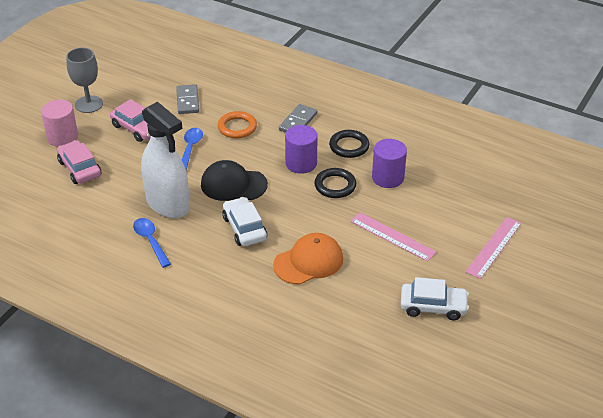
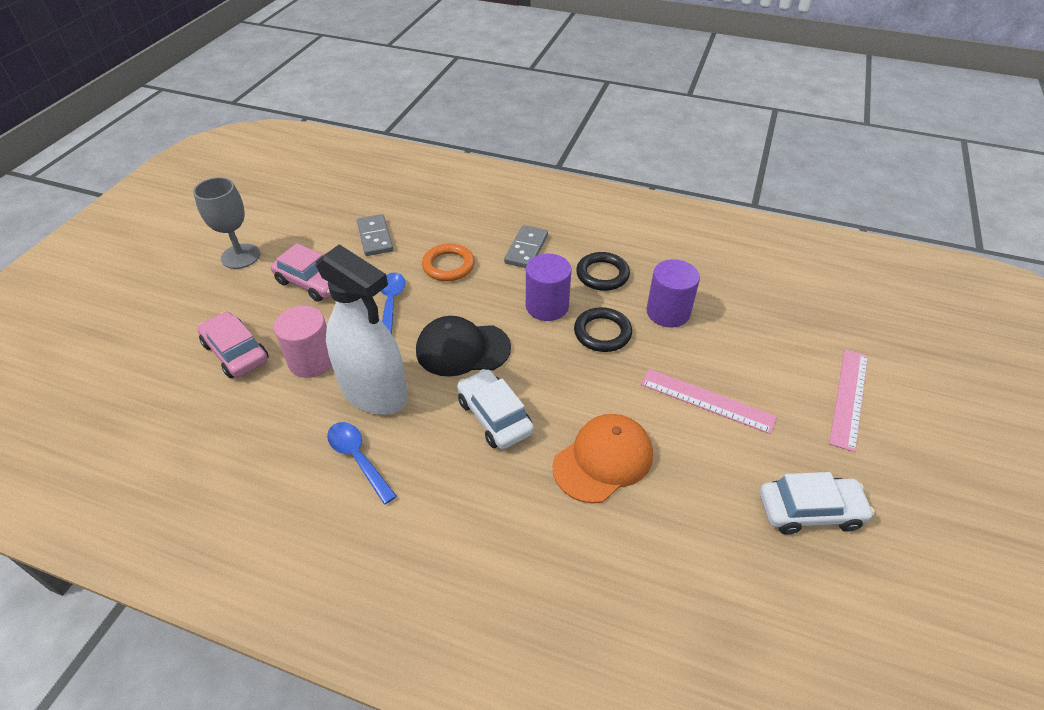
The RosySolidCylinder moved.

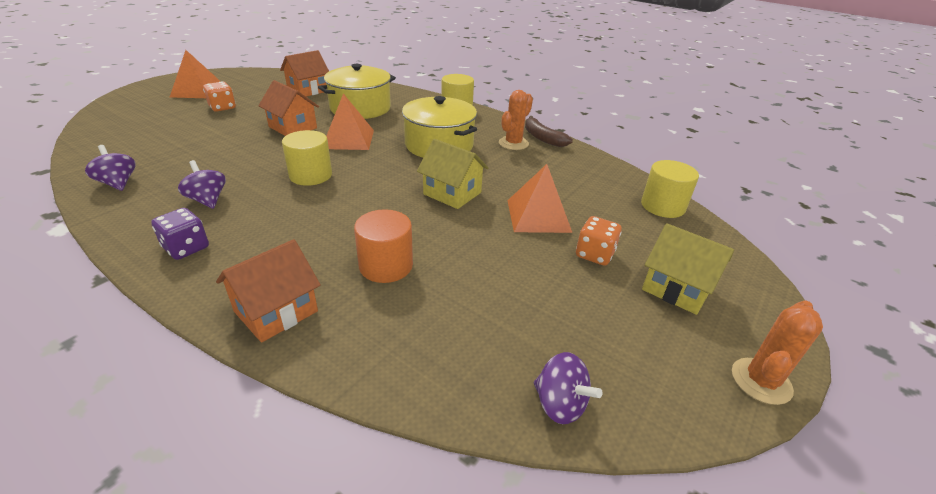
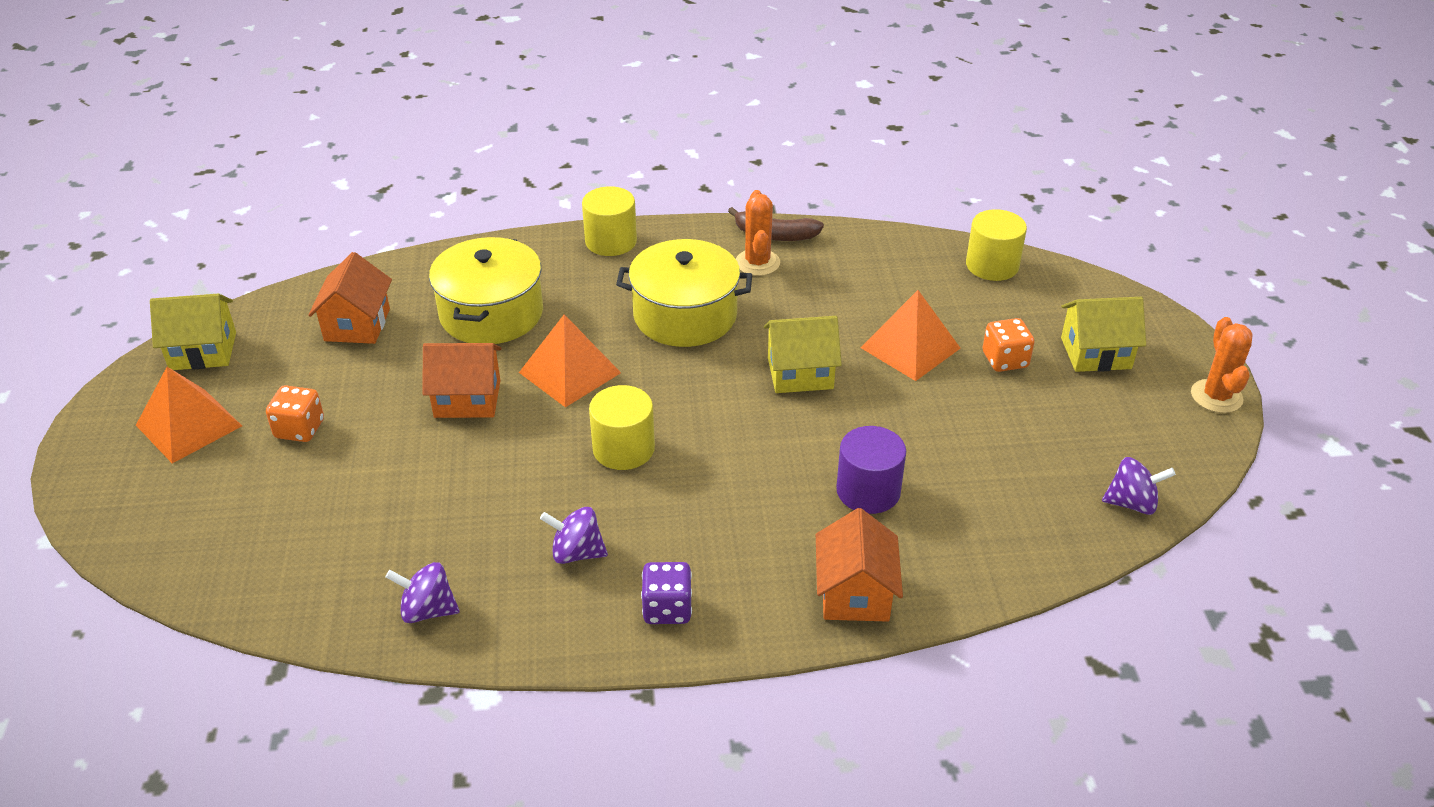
The YellowCottage (no. 1 from left) appeared.
The BrightOrangeSolidCylinder became the PurpleSolidCylinder.

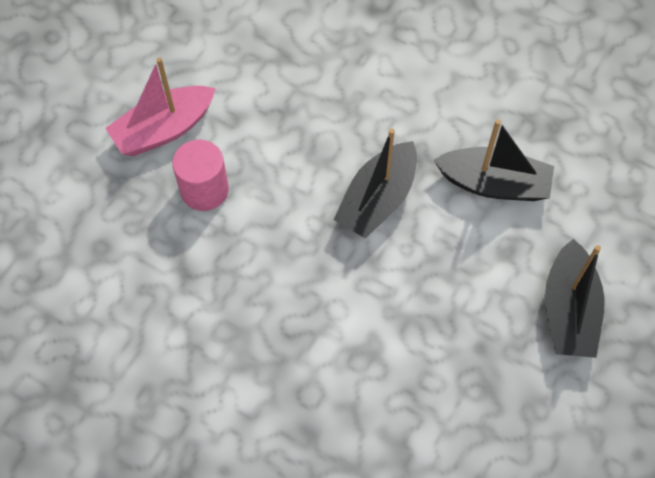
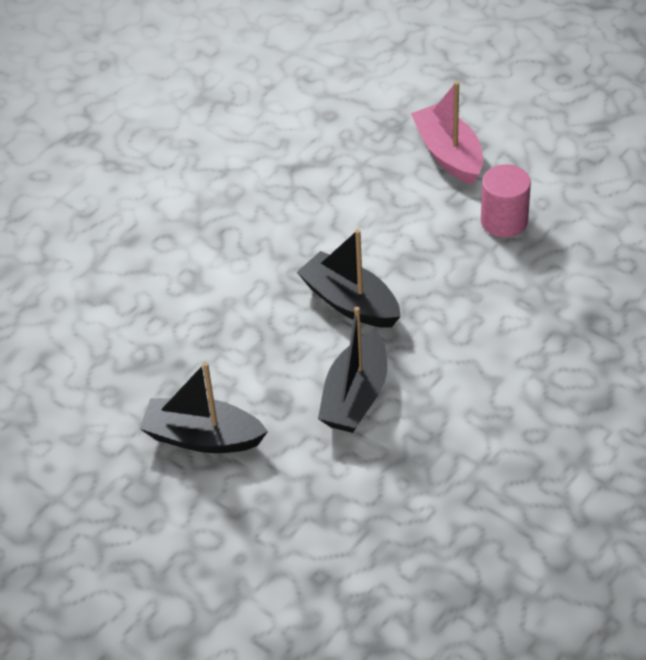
The RosySolidCylinder moved.

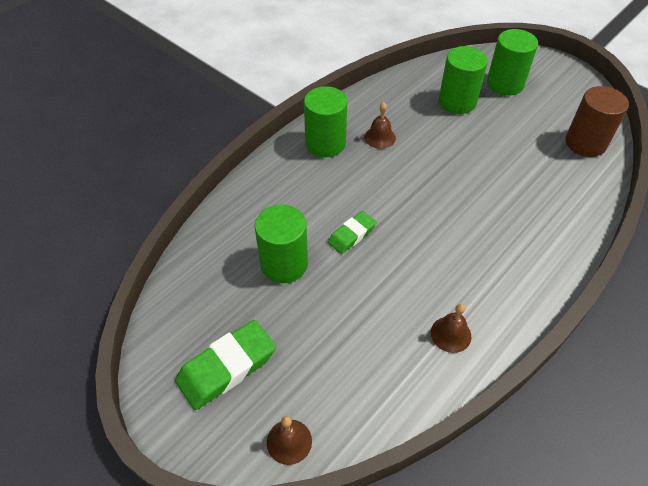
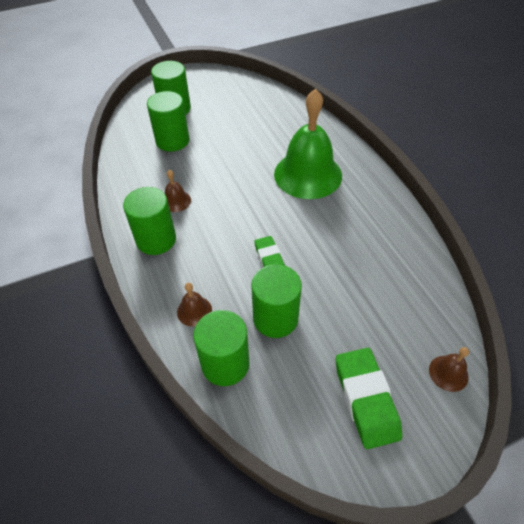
The RussetSchoolBell (no. 3 from left in the first image) moved.
The GreenSolidCylinder (no. 4 from left) appeared.
The GreenSchoolBell appeared.
The RussetSolidCylinder disappeared.

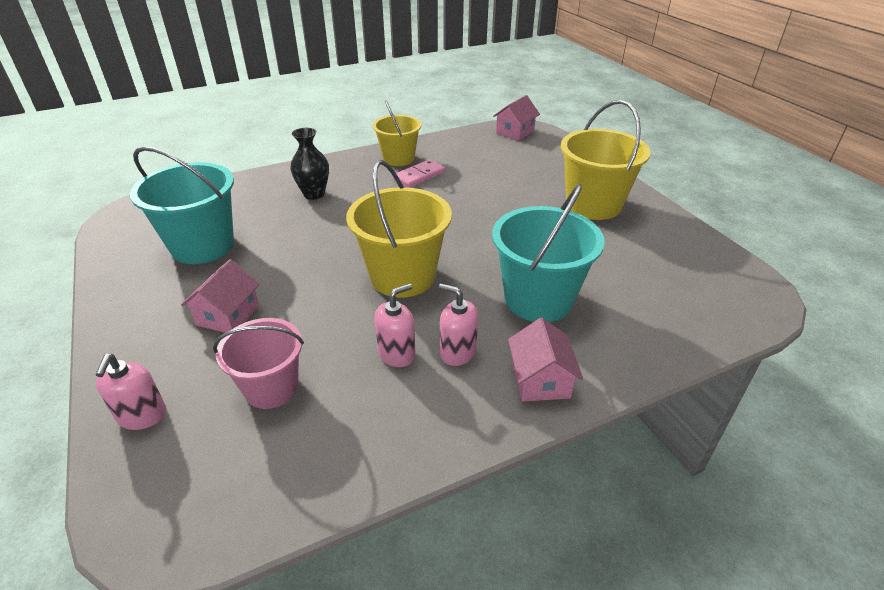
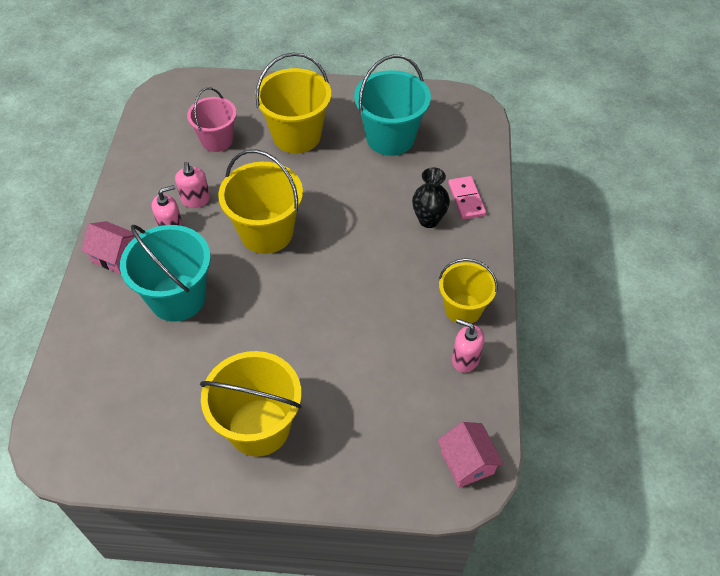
The RosyCottage (no. 1 from left) was replaced by the YellowPail (no. 3 from left).
The RosyDomino moved.
The RosySoapPump (no. 1 from left in the first image) moved.

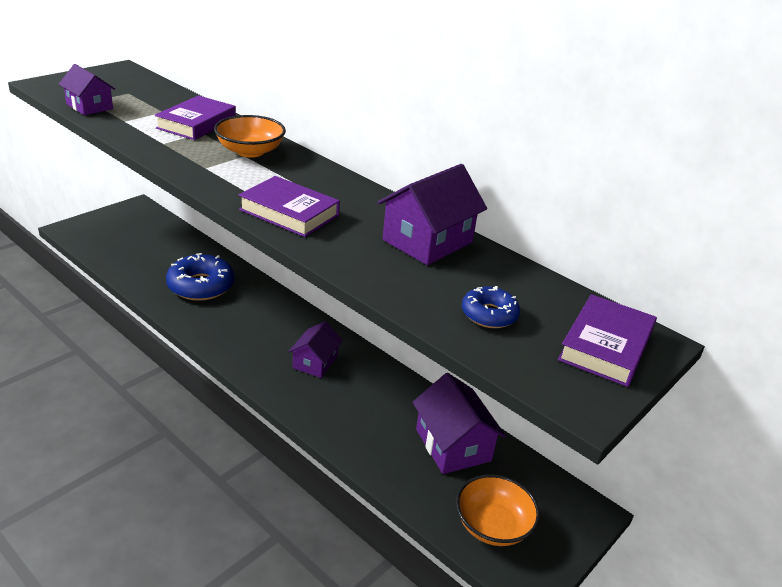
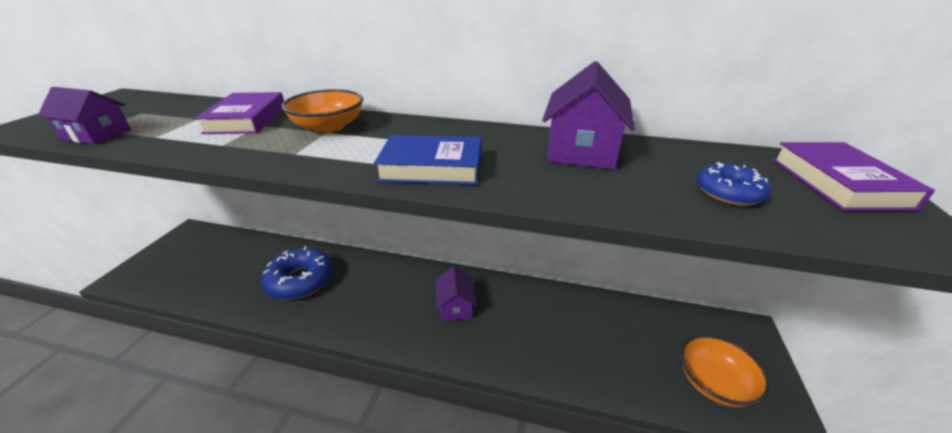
The PurpleHardcover (no. 2 from left) became the BlueHardcover.
The PurpleCottage (no. 4 from left) disappeared.

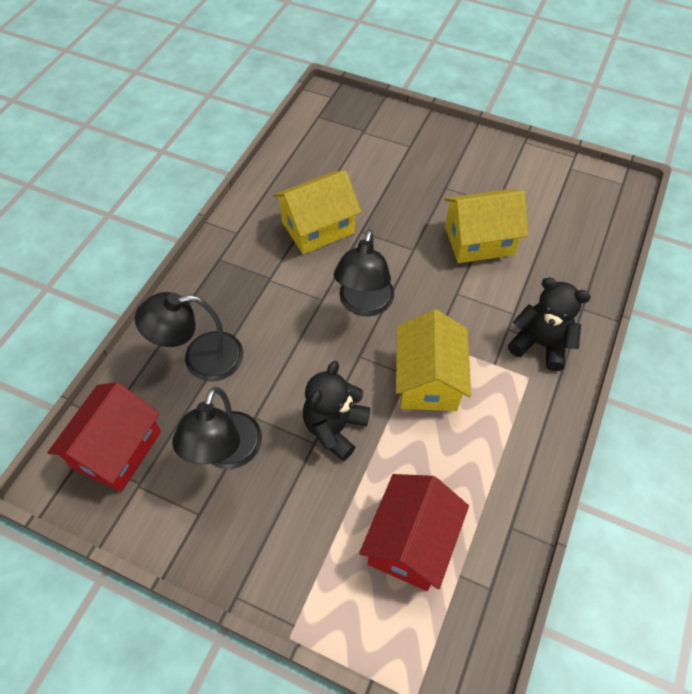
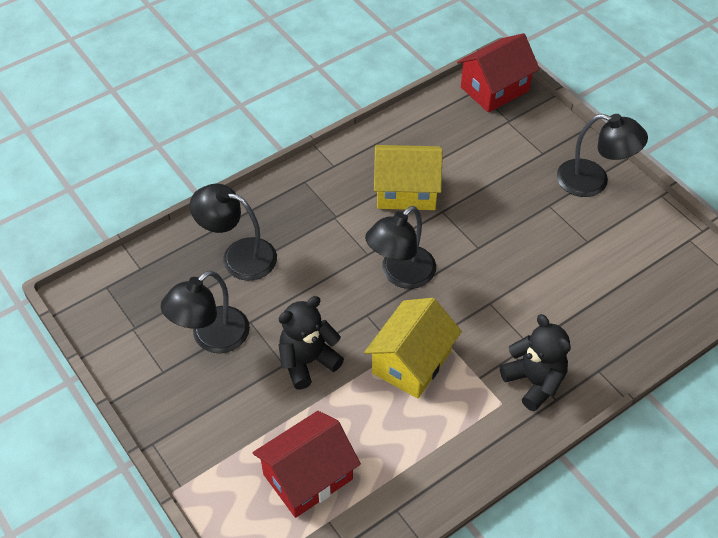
The ScarletCottage (no. 1 from left in the first image) moved.
The EbonyDeskLamp (no. 4 from left) appeared.
The YellowCottage (no. 3 from left) disappeared.

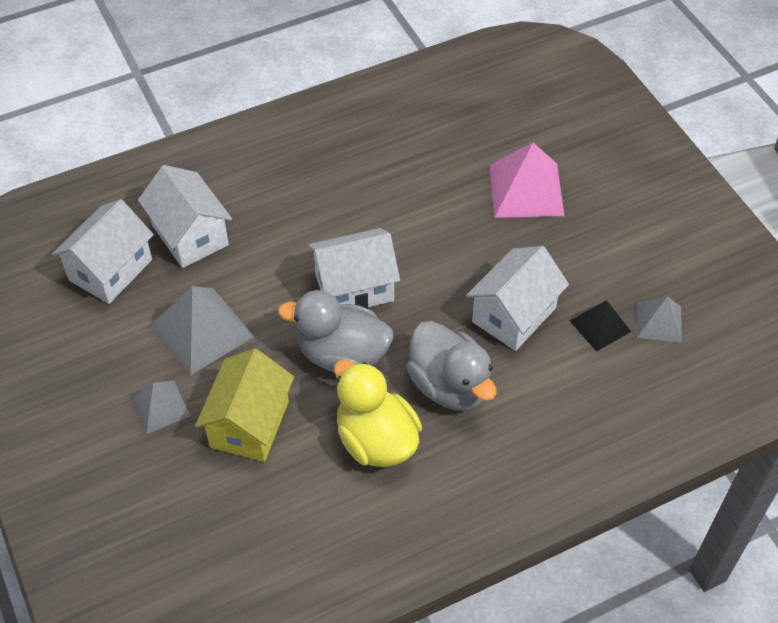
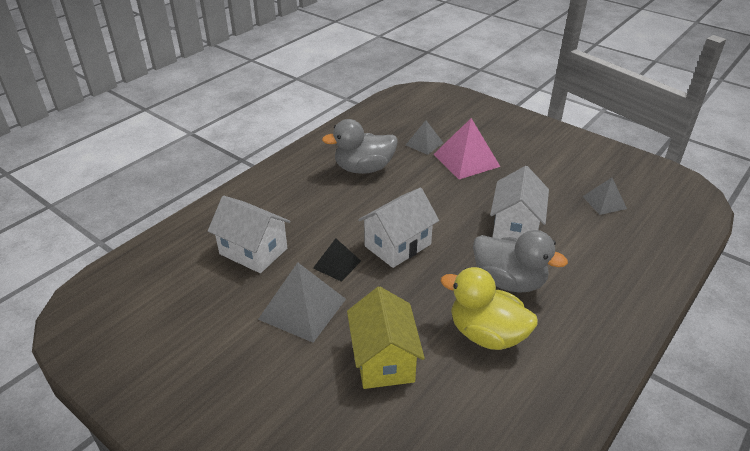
The EbonySolidPyramid moved.
The GreyDuck (no. 1 from left) moved.
The GreySolidPyramid (no. 1 from left in the first image) moved.
The PureWhiteCottage (no. 1 from left) disappeared.

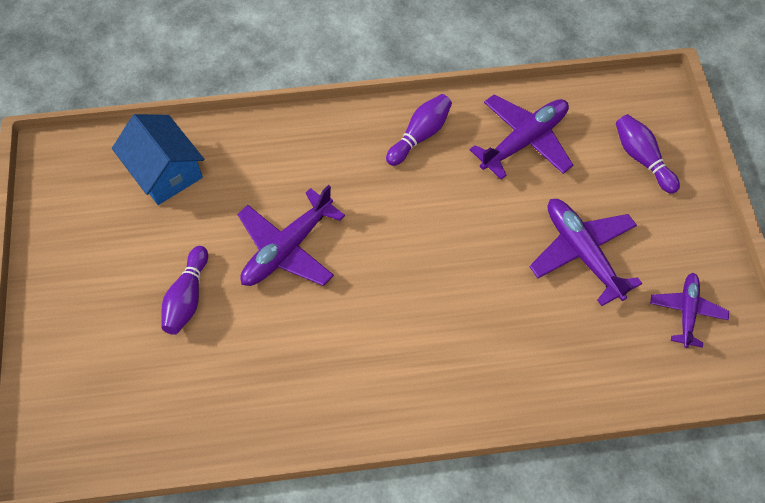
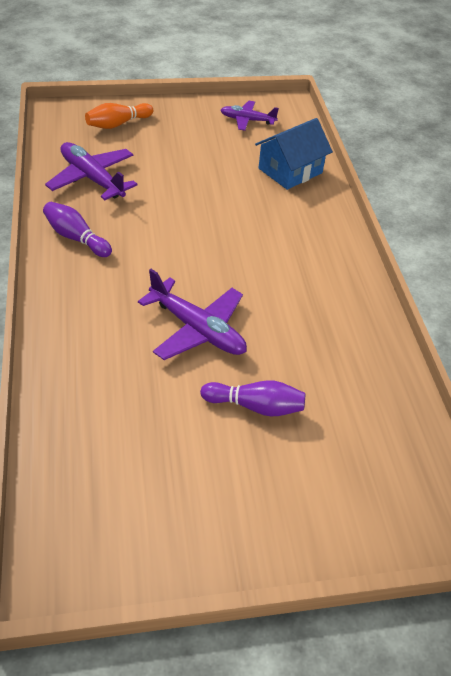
The PurpleTenpin (no. 3 from left) became the BrightOrangeTenpin.
The BlueCottage moved.
The PurpleToyPlane (no. 3 from left) disappeared.

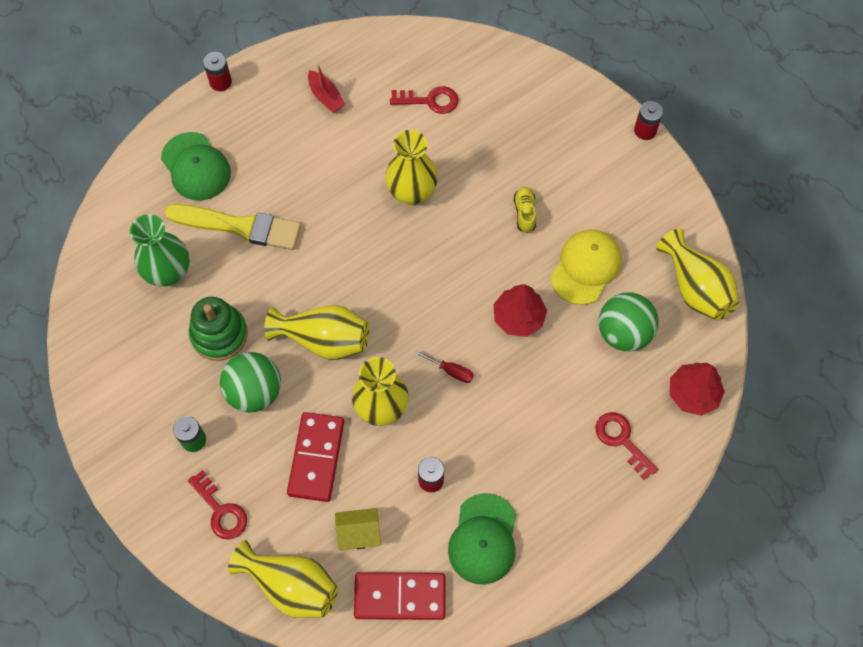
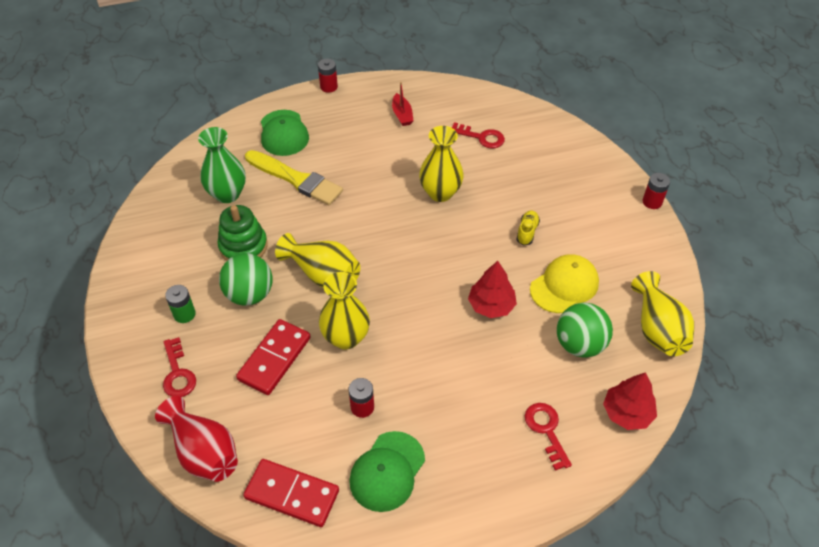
The YellowFlowerVase (no. 1 from left) became the ScarletFlowerVase.
The YellowCottage disappeared.
The ScarletHandScrewdriver disappeared.

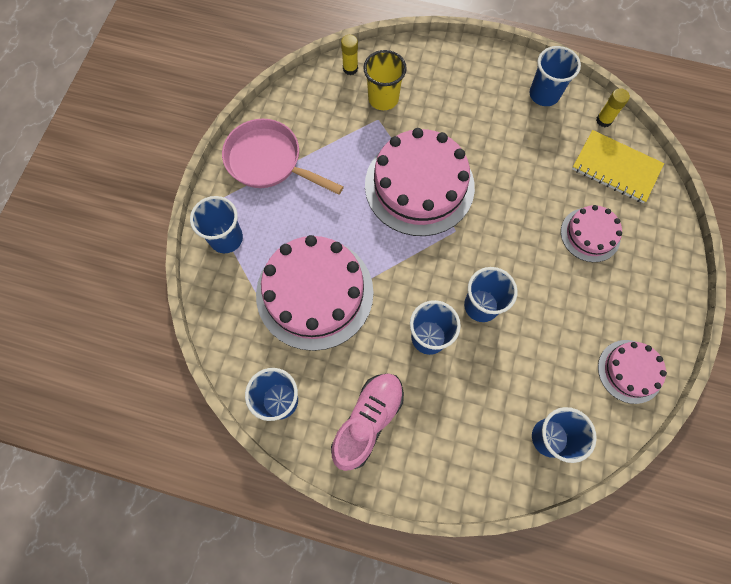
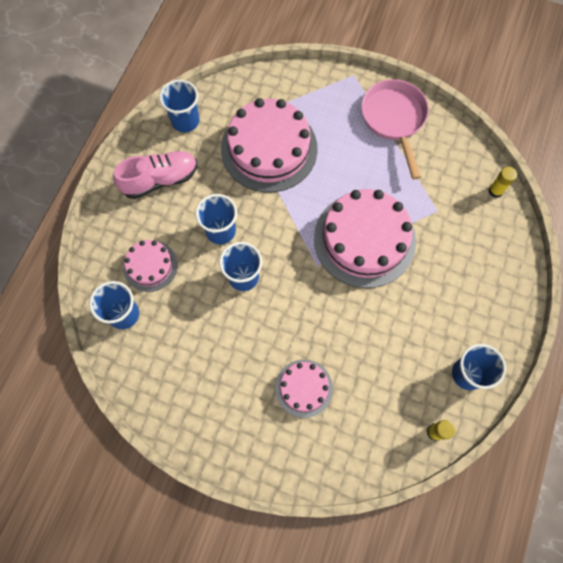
The RosySneaker turned 60 degrees counterclockwise.
The RosyLayerCake (no. 4 from left in the first image) moved.
The RosySkillet turned 45 degrees counterclockwise.
The BlueBeaker (no. 1 from left) disappeared.
The YellowBeaker disappeared.
The YellowExerciseBook disappeared.

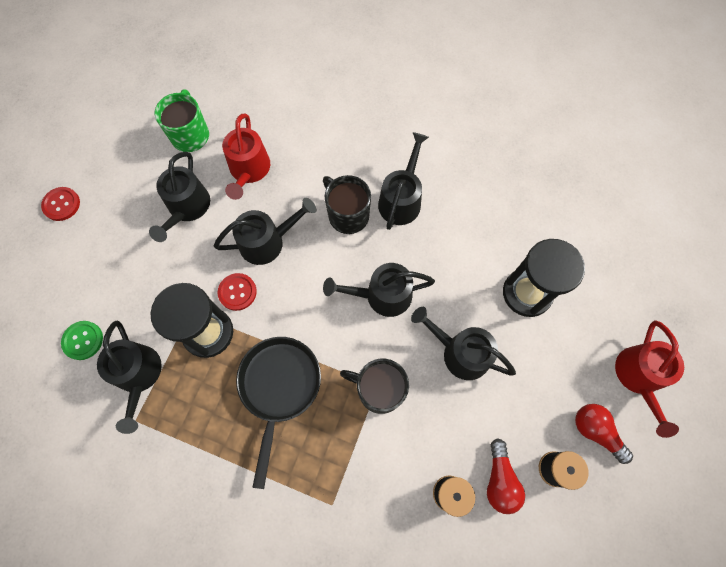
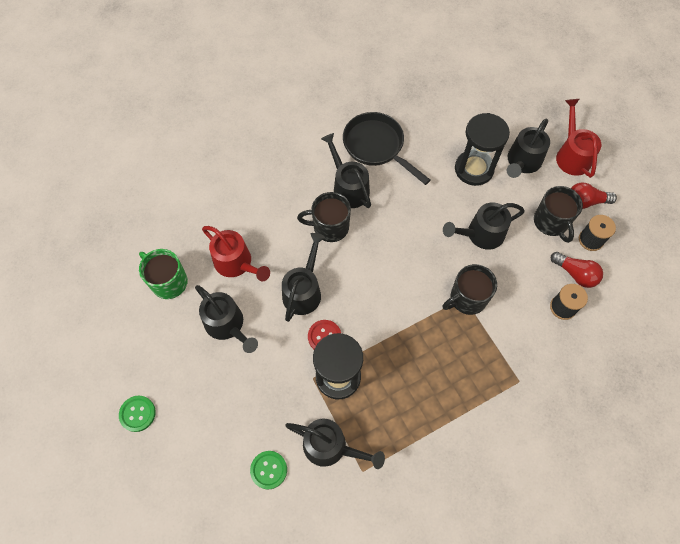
The ScarletButton (no. 1 from left) became the GreenButton (no. 1 from left).
The EbonySkillet moved.
The EbonySprinklingCan (no. 4 from left in the first image) moved.
The EbonyMug (no. 3 from left) appeared.
The ScarletSprinklingCan (no. 2 from left) turned 150 degrees counterclockwise.

